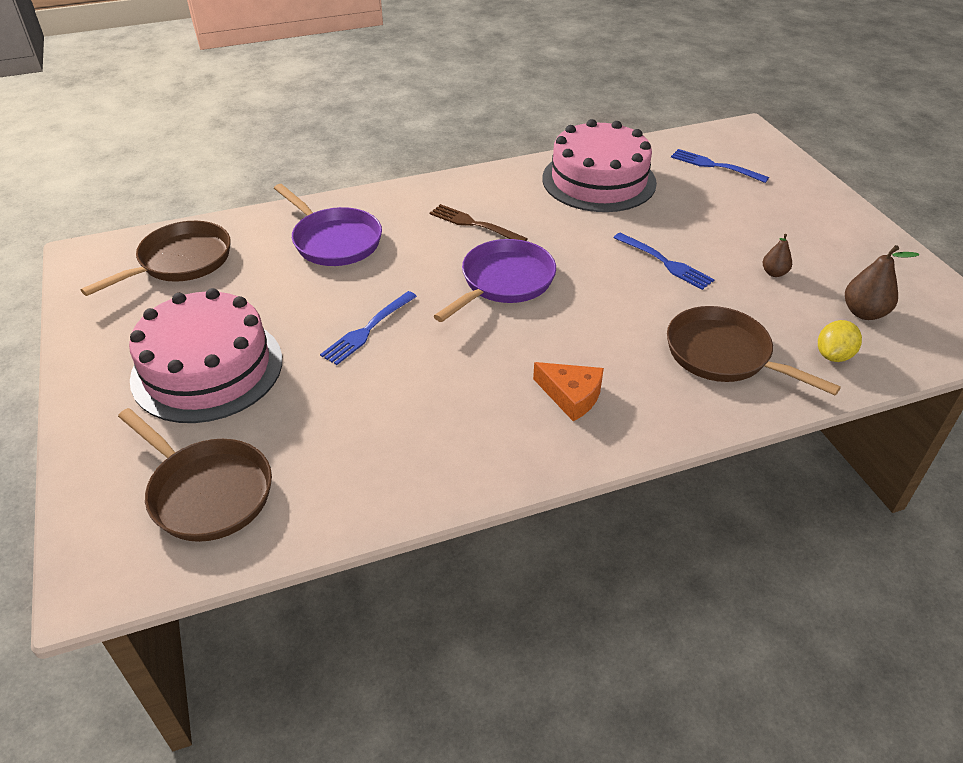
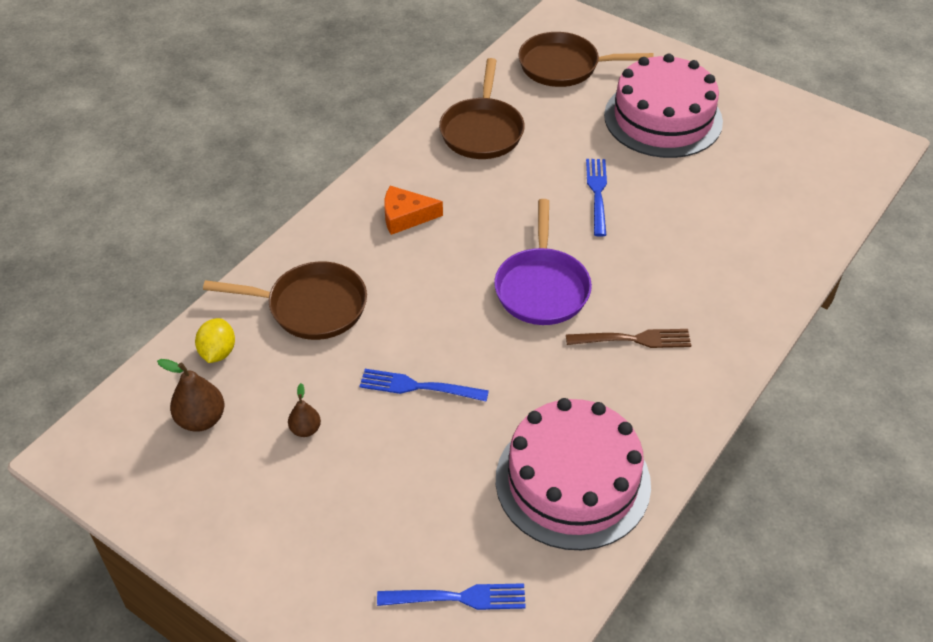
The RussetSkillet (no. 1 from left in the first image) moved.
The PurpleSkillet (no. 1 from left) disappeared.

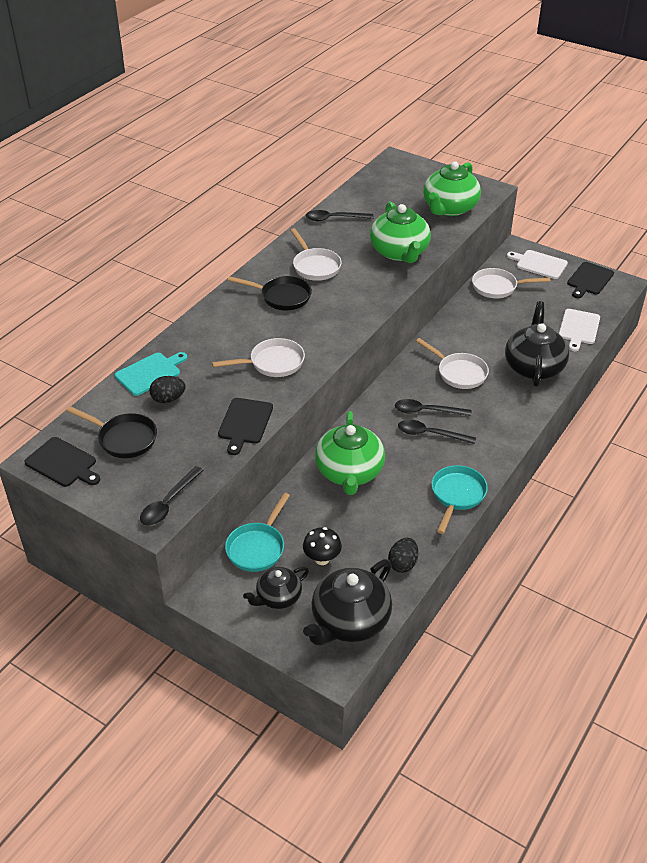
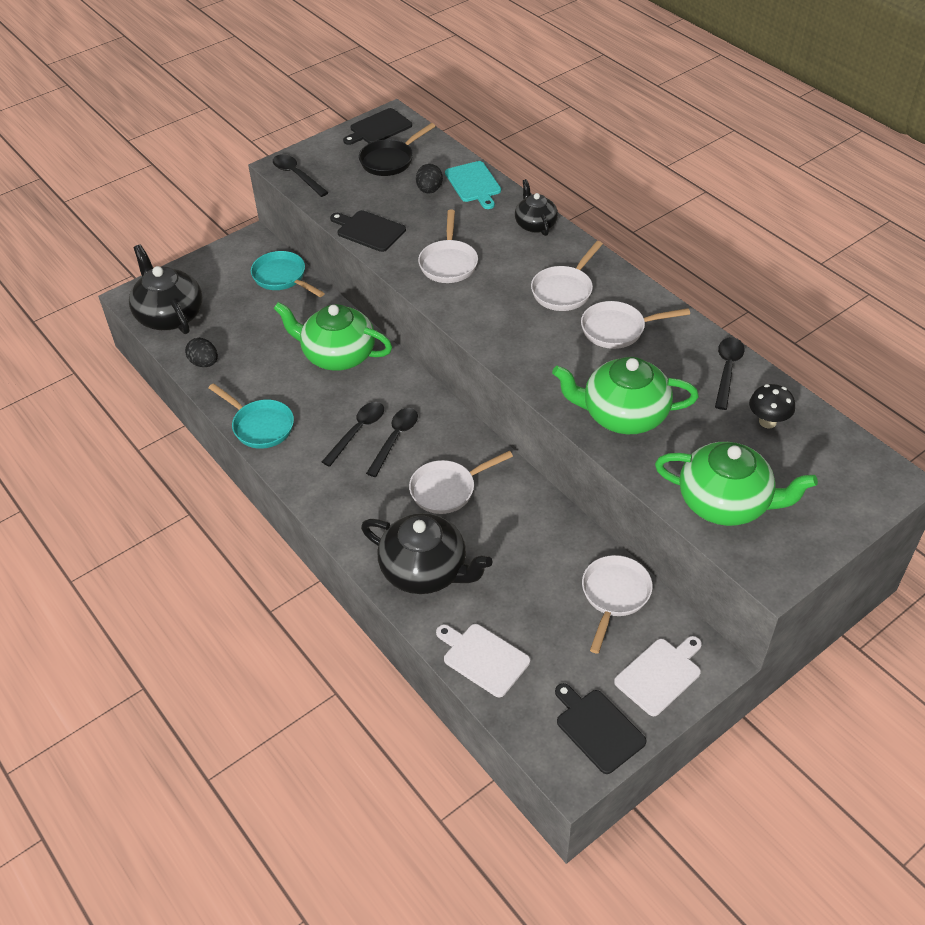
The EbonyChinaTeapot (no. 1 from left in the first image) moved.
The EbonySkillet (no. 2 from left) became the PureWhiteSkillet (no. 3 from left).
The GreenChinaTeapot (no. 3 from left) turned 150 degrees clockwise.
The EbonyFungus moved.

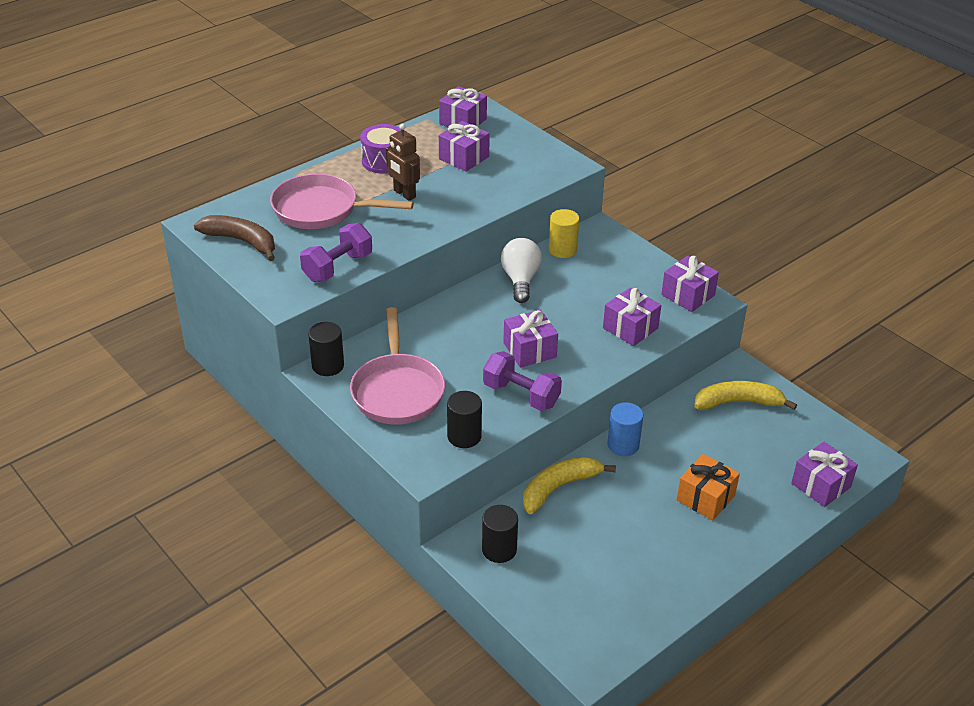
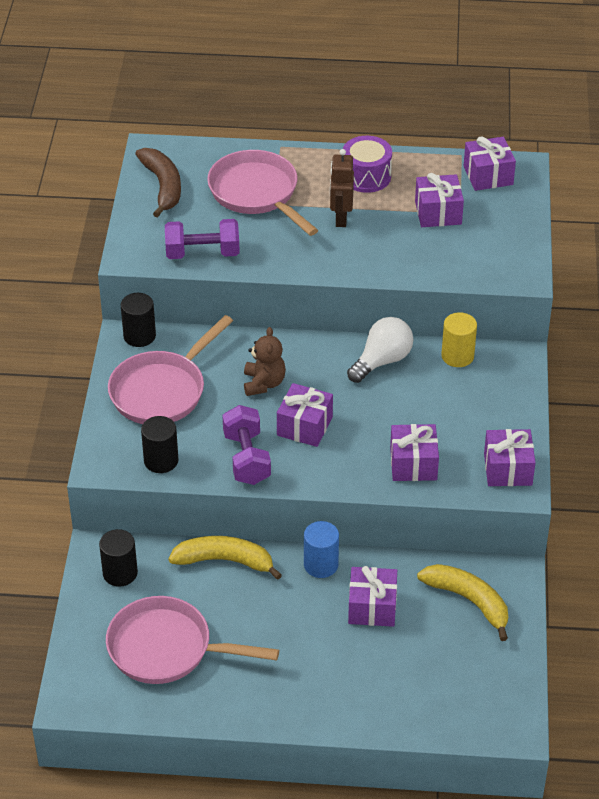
The RosySkillet (no. 2 from left) appeared.
The RussetTeddy appeared.
The PurpleGift (no. 6 from left in the first image) moved.
The BrightOrangeGift disappeared.

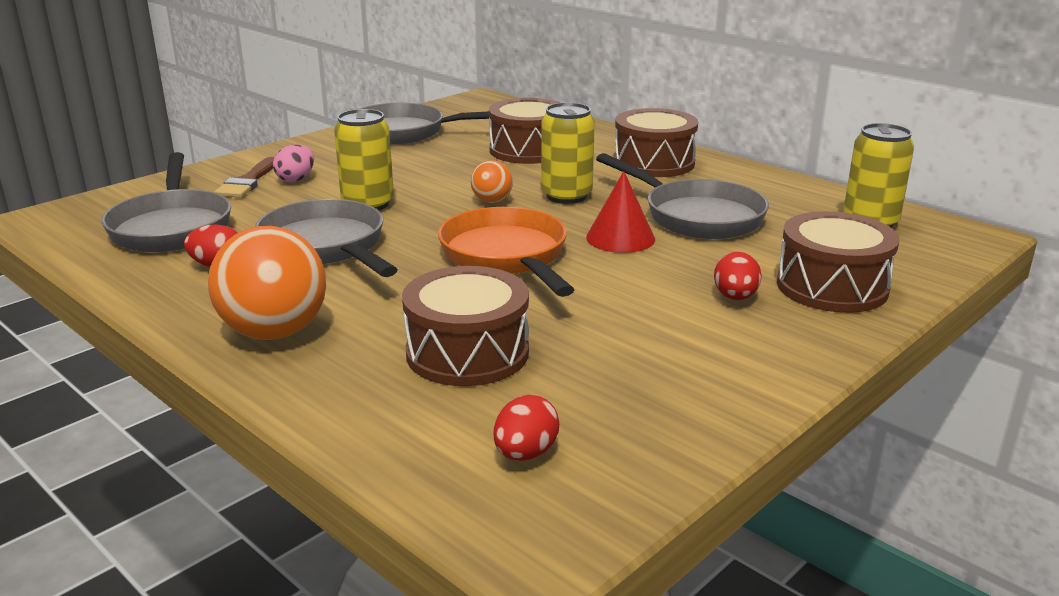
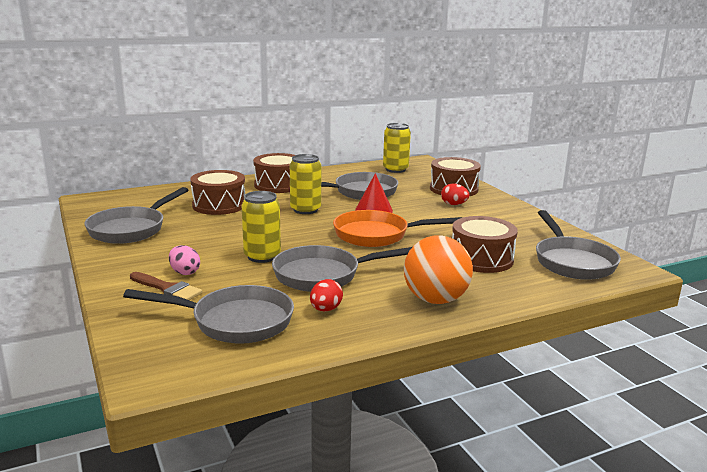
The ScarletEgg (no. 2 from left) was replaced by the GreySkillet (no. 5 from left).
The BrightOrangeSphere (no. 2 from left) disappeared.

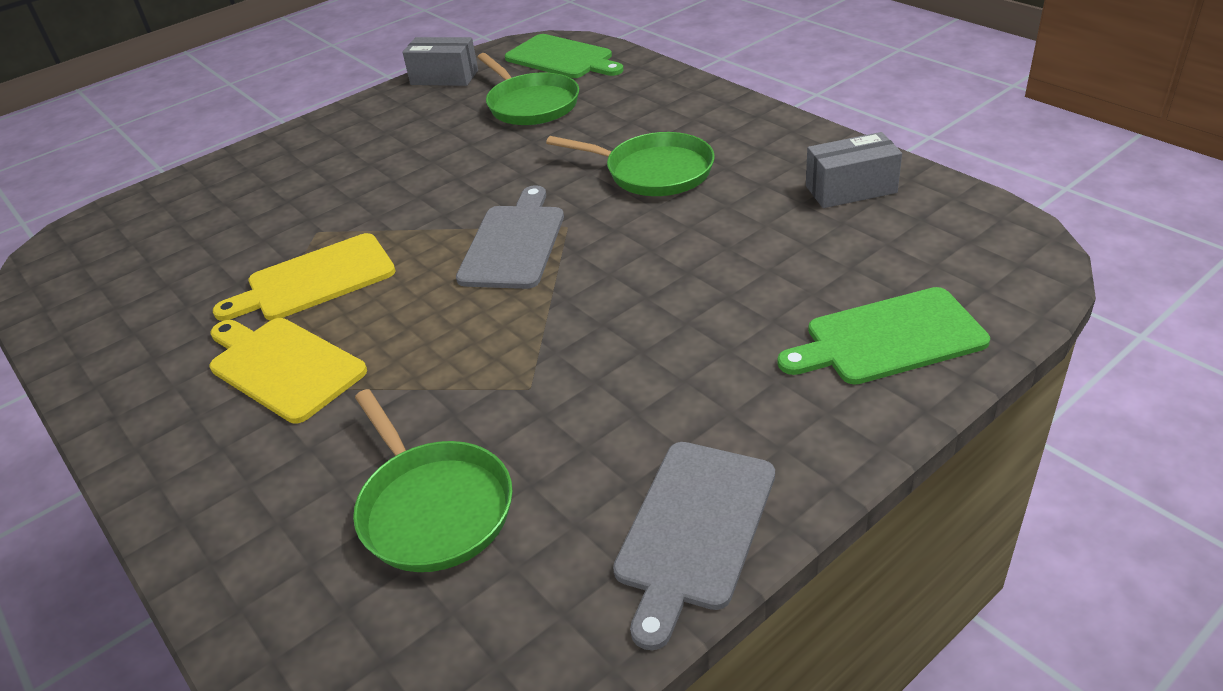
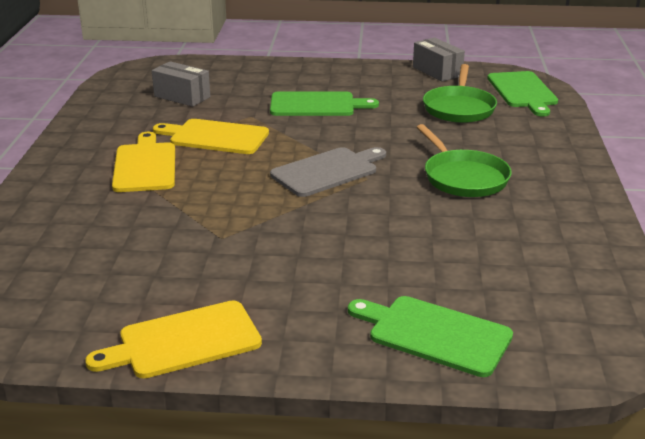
The GreyChoppingBoard (no. 2 from left) became the YellowChoppingBoard (no. 2 from left).
The GreyBox (no. 2 from left in the first image) moved.
The GreenChoppingBoard (no. 1 from left) appeared.
The GreenSkillet (no. 1 from left) disappeared.

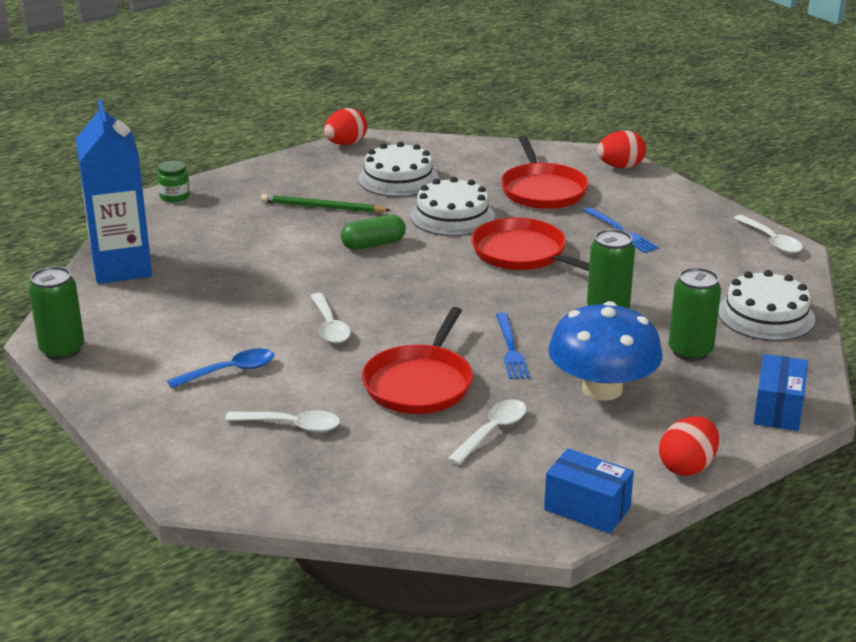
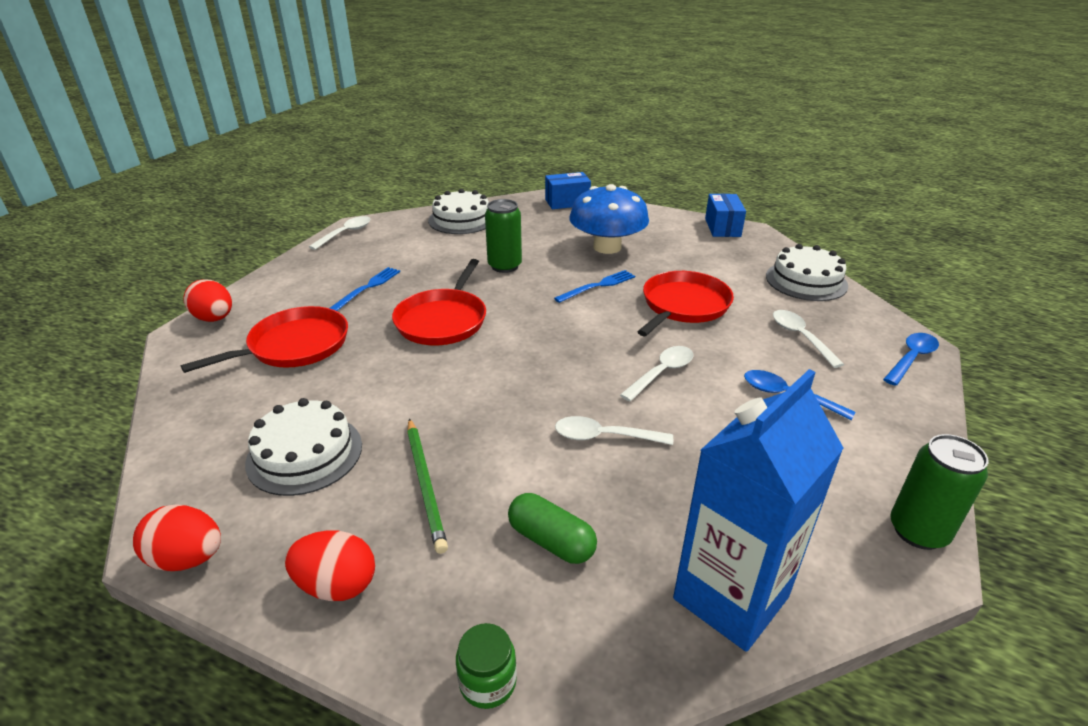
The ScarletEgg (no. 3 from left) moved.
The GreenPill moved.
The PureWhiteTablespoon (no. 3 from left in the first image) moved.
The ScarletSkillet (no. 1 from left in the first image) turned 45 degrees counterclockwise.
The PureWhiteLayerCake (no. 2 from left in the first image) moved.
The BlueTablespoon (no. 2 from left) appeared.
The GreenTin (no. 3 from left) disappeared.

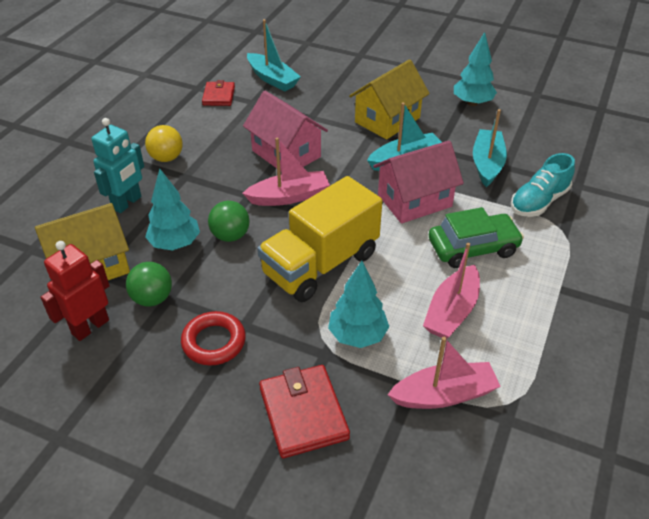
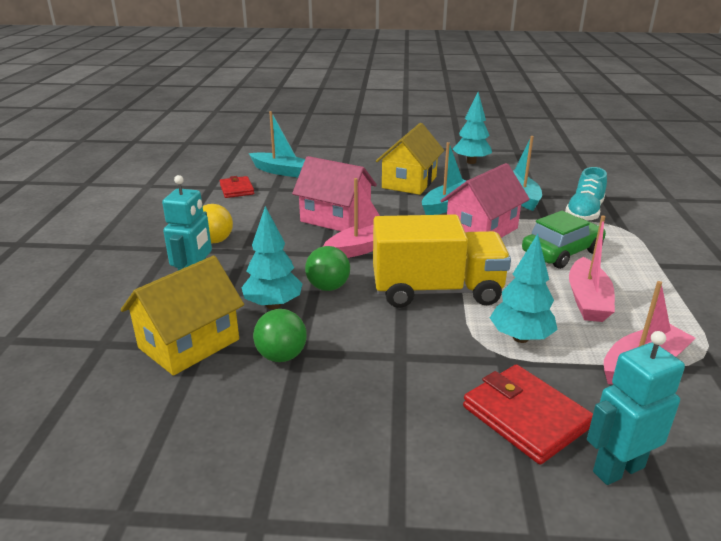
The YellowLorry turned 120 degrees counterclockwise.
The TurquoiseToyRobot (no. 2 from left) appeared.
The ScarletToyRobot disappeared.
The ScarletTorus disappeared.

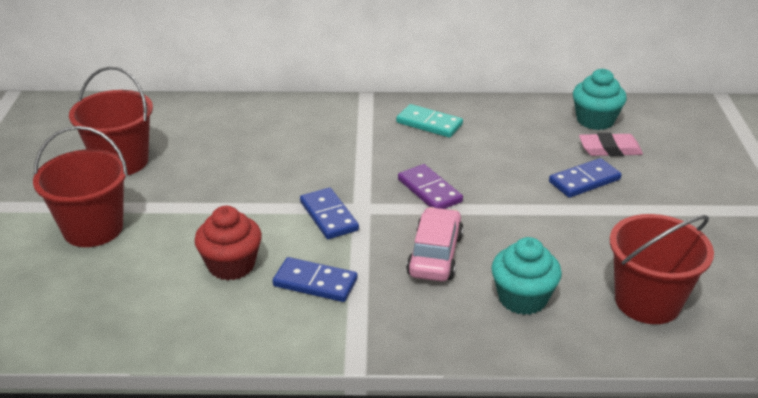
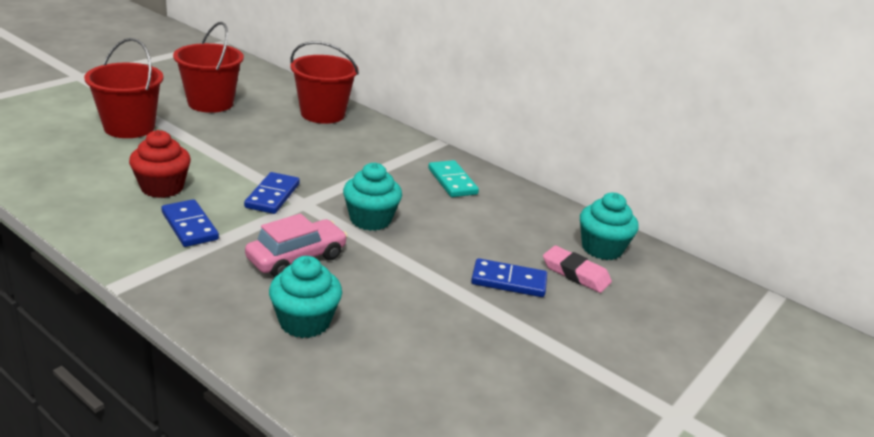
The ScarletPail (no. 3 from left) moved.
The PurpleDomino was replaced by the TurquoiseMuffin (no. 2 from left).

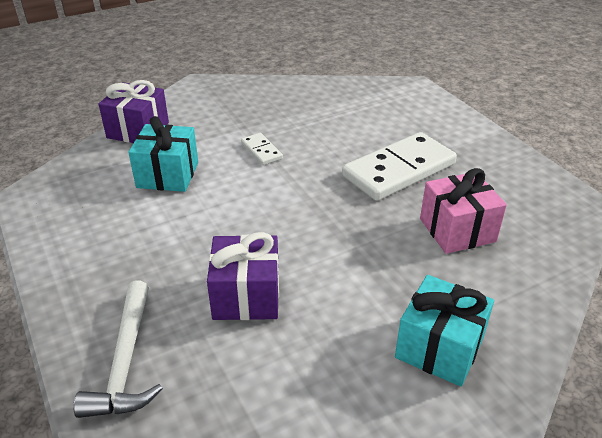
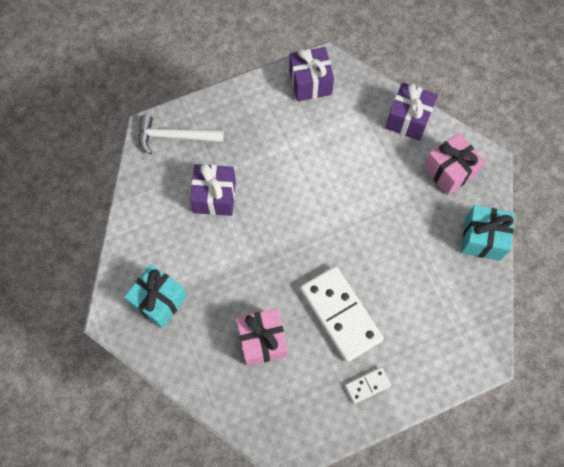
The PurpleGift (no. 2 from left) appeared.
The PureWhiteDomino (no. 1 from left in the first image) moved.
The RosyGift (no. 2 from left) appeared.
The TurquoiseGift (no. 1 from left in the first image) moved.

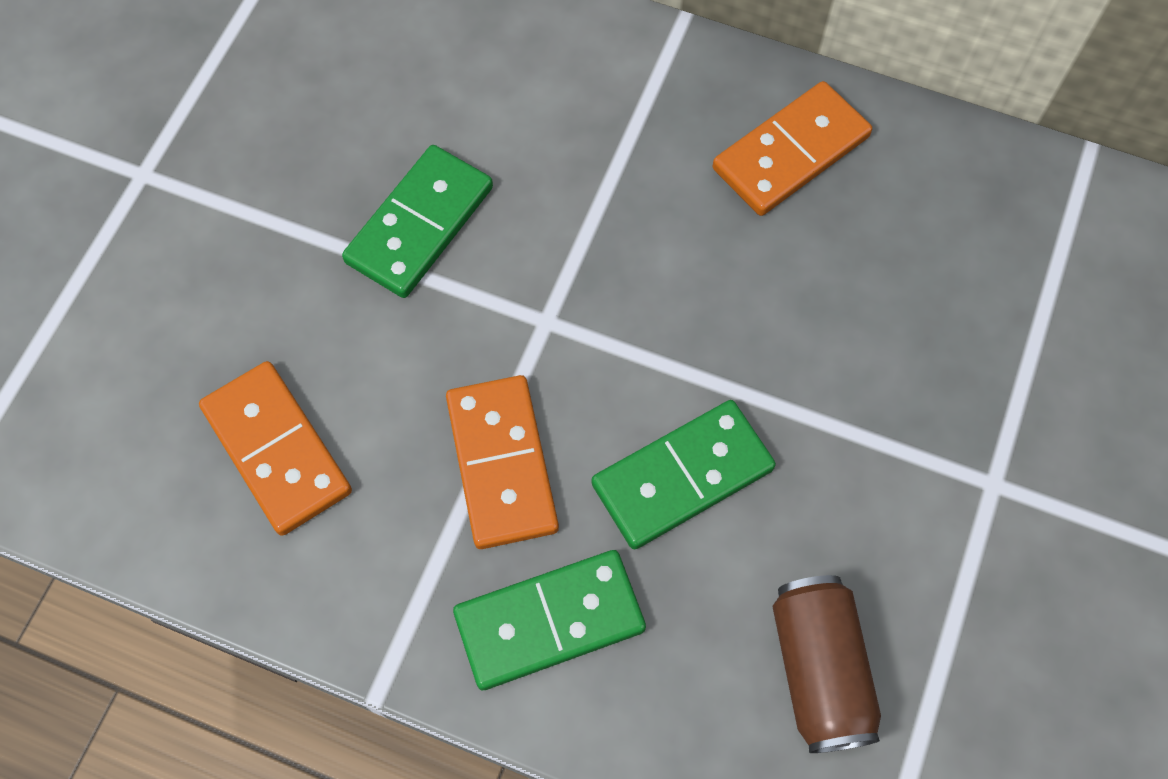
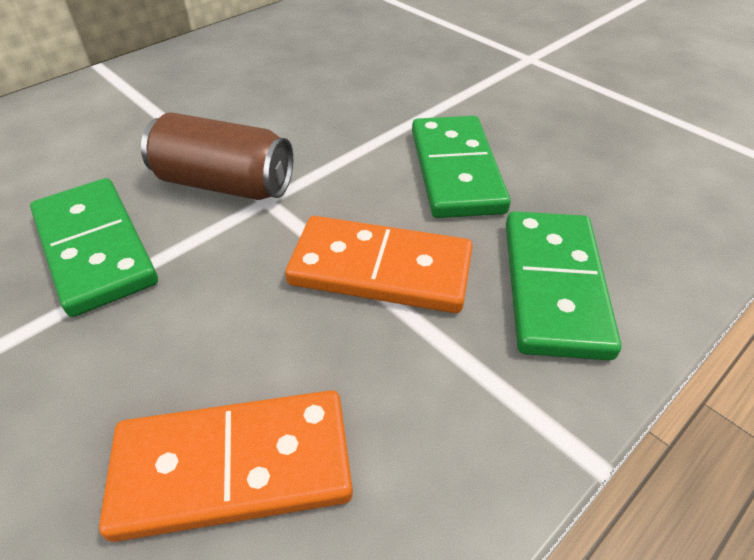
The RussetTin moved.
The BrightOrangeDomino (no. 3 from left) disappeared.

